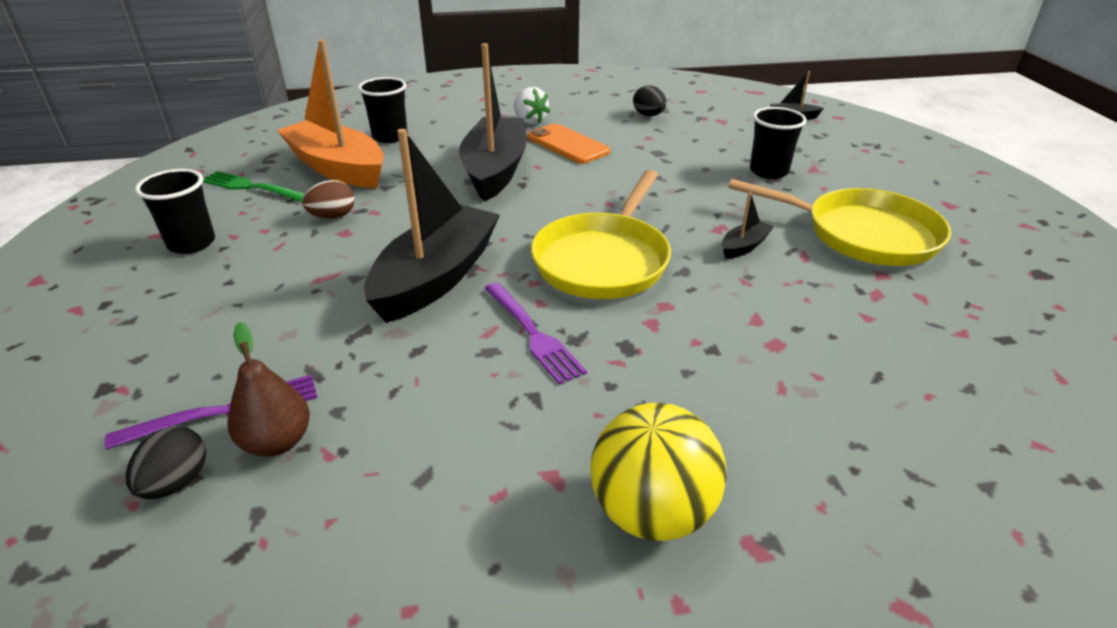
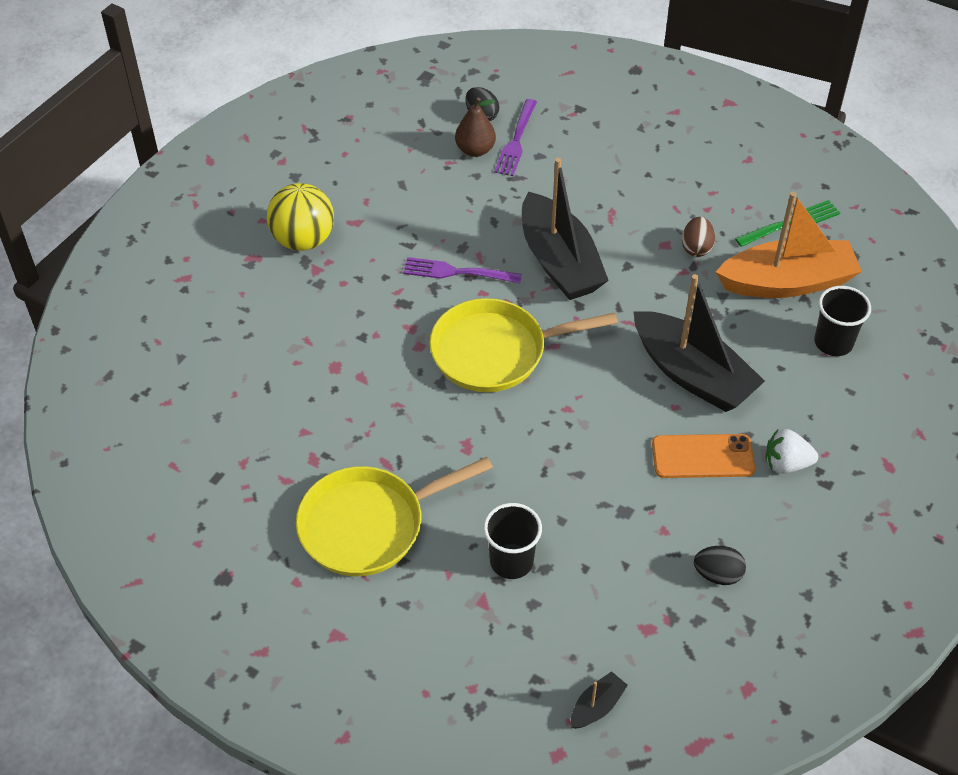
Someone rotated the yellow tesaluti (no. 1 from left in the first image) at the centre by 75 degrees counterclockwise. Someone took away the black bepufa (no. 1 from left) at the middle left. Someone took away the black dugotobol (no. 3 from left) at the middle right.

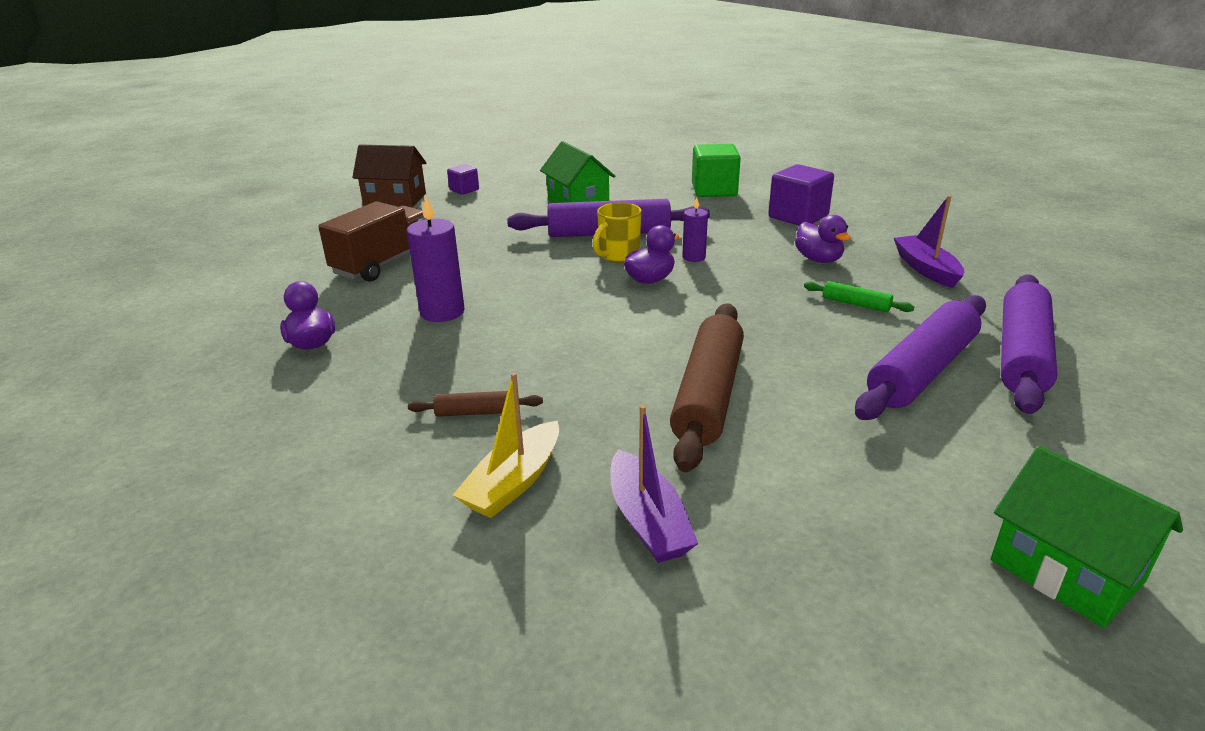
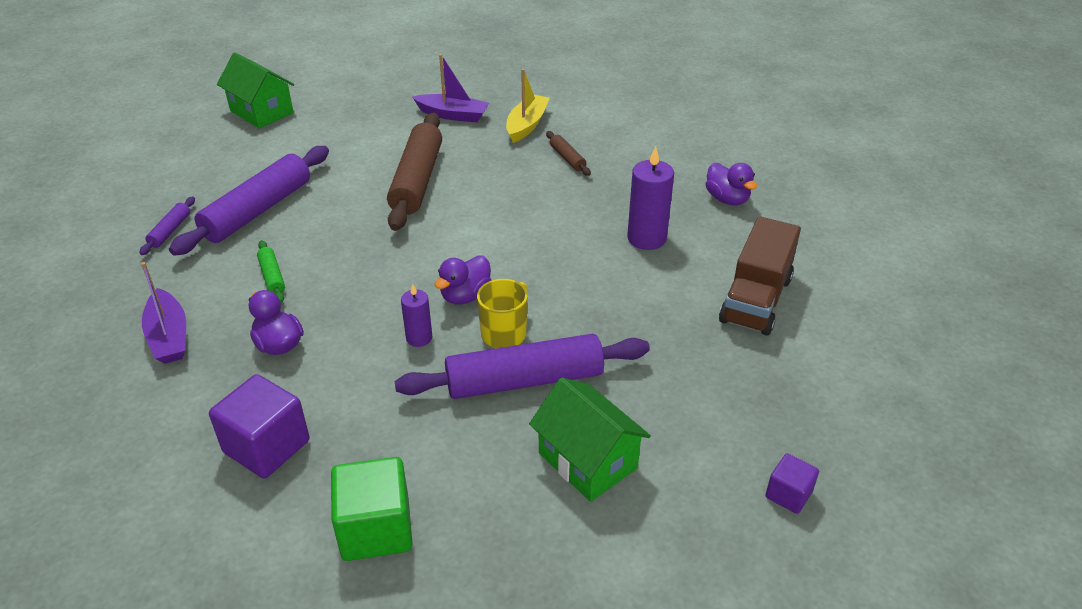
Someone scaled the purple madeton (no. 3 from left in the first image) at the middle right by 0.45. Someone rotated the green madeton at the middle right by 45 degrees clockwise. Someone rotated the purple dugotobol (no. 1 from left in the first image) at the centre by 135 degrees clockwise. Someone rotated the brown madeton (no. 1 from left in the first image) at the centre by 75 degrees clockwise. Someone took away the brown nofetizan at the top left.

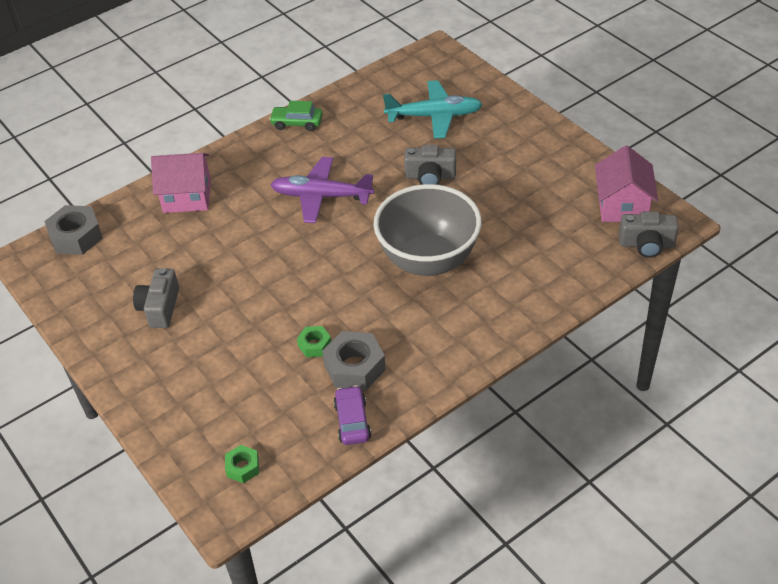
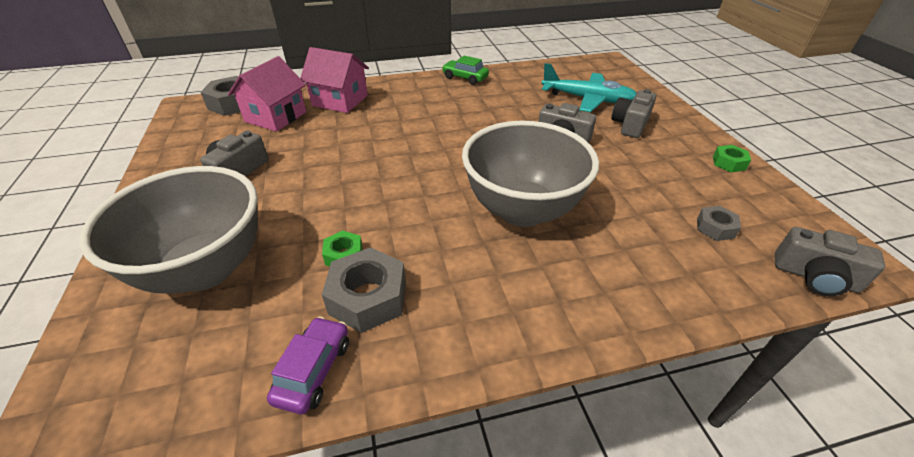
Someone put down the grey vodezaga (no. 1 from left) at the middle left. Someone carried the pink nofetizan (no. 2 from left in the first image) from the top right to the top left. Someone put down the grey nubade (no. 3 from left) at the top right. Someone put down the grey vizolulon (no. 3 from left) at the middle right. Someone carried the green vizolulon (no. 1 from left in the first image) from the bottom left to the middle right. Someone took away the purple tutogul at the top centre.

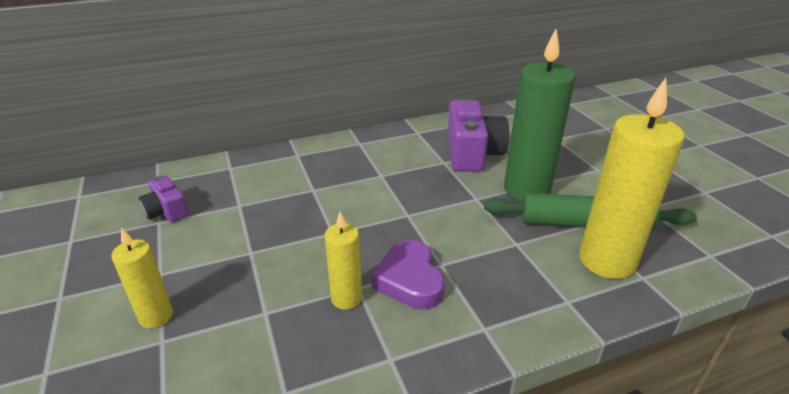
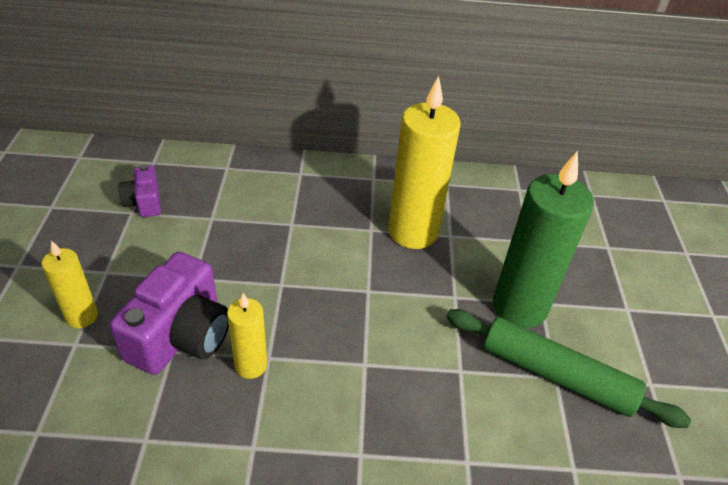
Someone carried the purple nubade (no. 2 from left) from the centre to the middle left. Someone carried the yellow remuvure (no. 3 from left) from the middle right to the centre. Someone took away the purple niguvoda at the bottom centre.

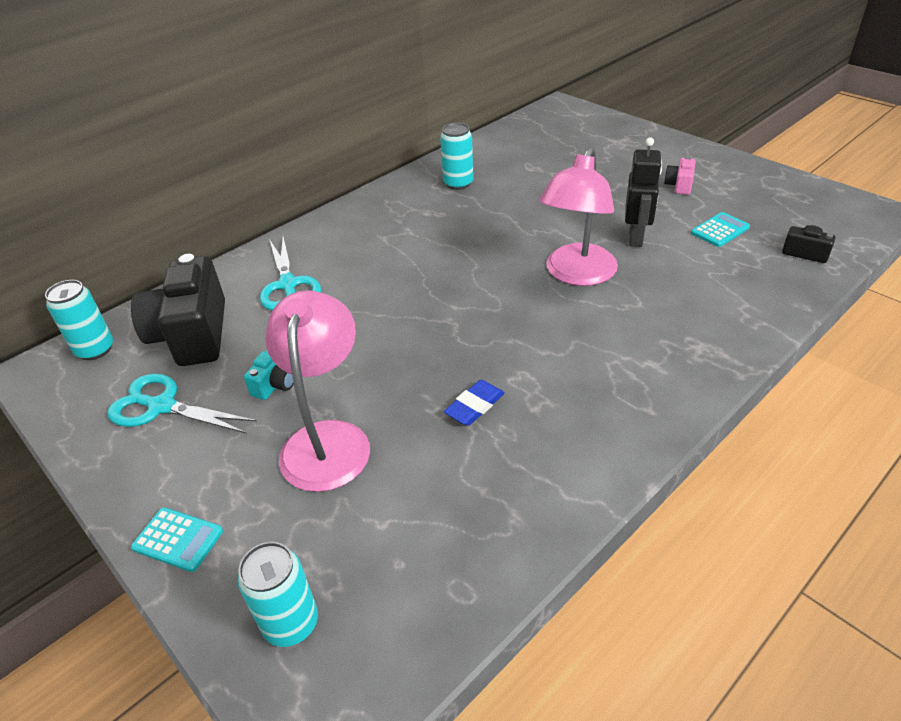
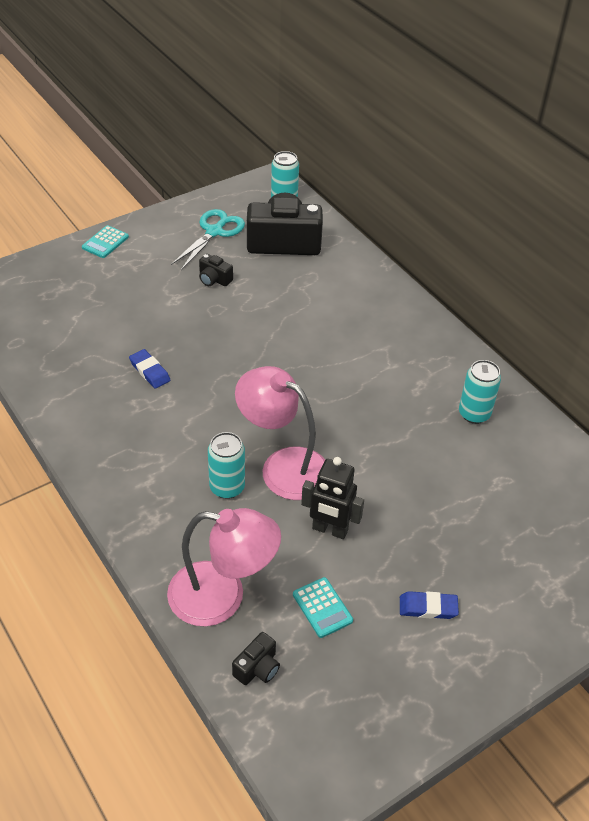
Someone carried the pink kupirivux (no. 1 from left) from the centre to the bottom centre. Someone repainted the turquoise nubade at the middle left, which became the black nubade (no. 1 from left) at the top centre. Someone carried the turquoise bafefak (no. 2 from left in the first image) from the bottom left to the centre. Someone swapped the pink nubade at the top right for the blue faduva (no. 2 from left) at the bottom right. Someone took away the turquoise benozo (no. 2 from left) at the middle left.

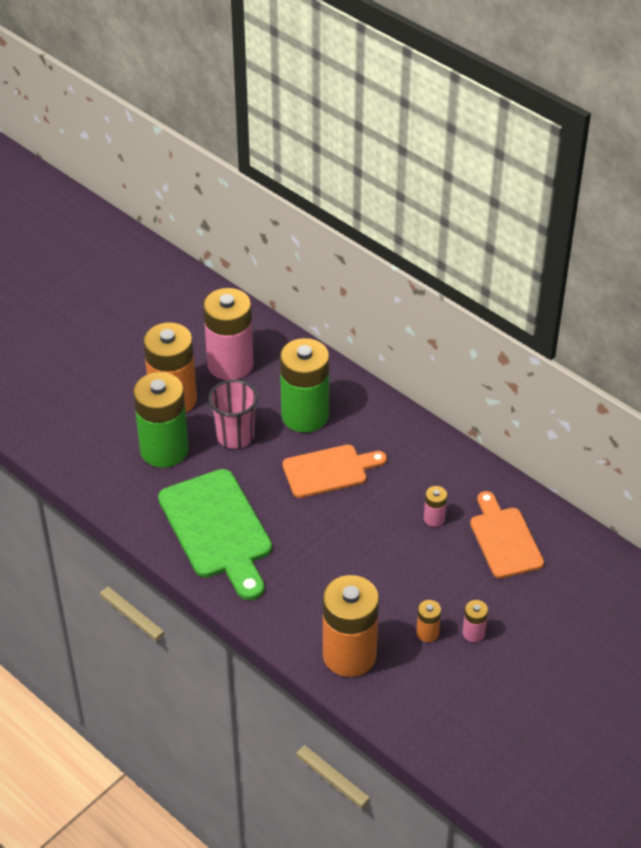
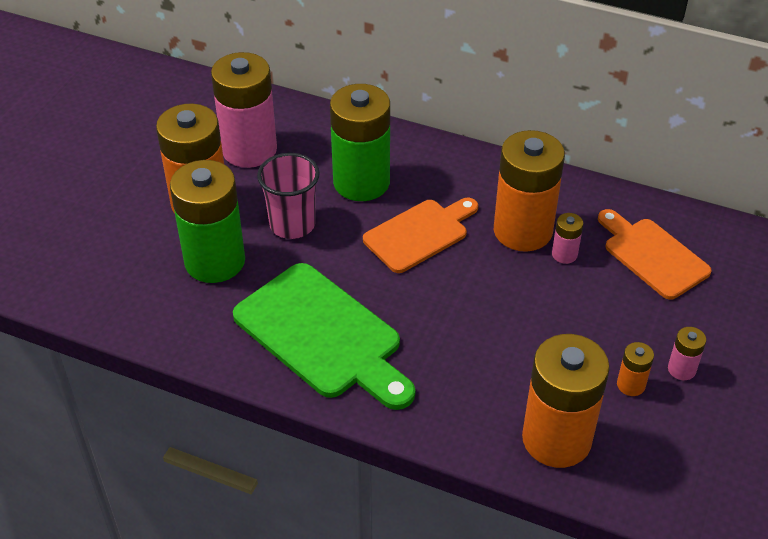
Someone put down the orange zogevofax (no. 2 from left) at the middle right.

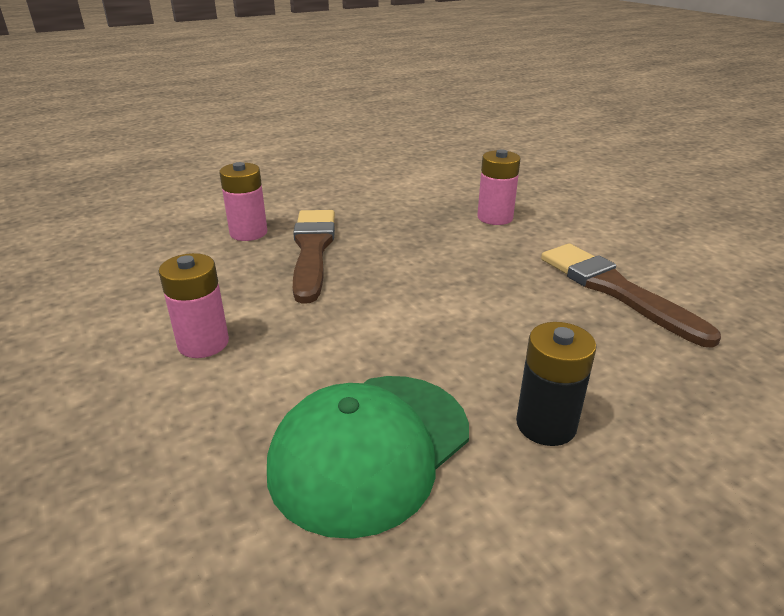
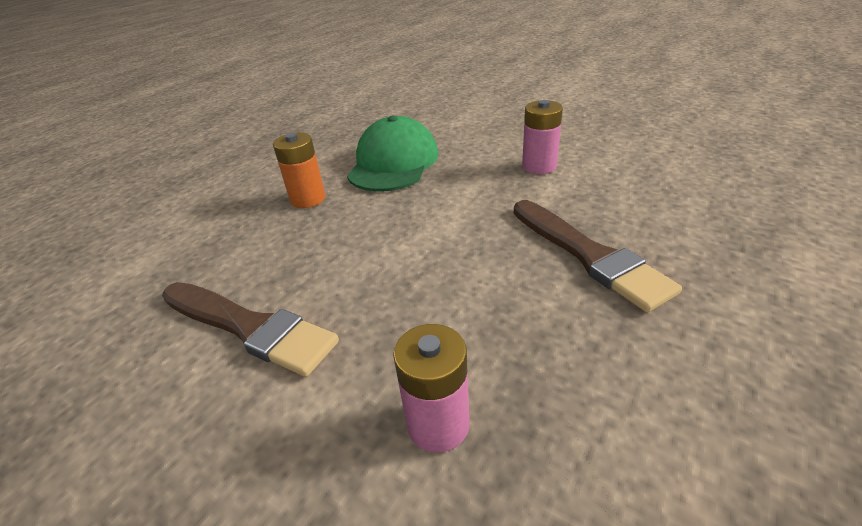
Someone repainted the black zogevofax at the middle right, which became the orange zogevofax at the top centre. Someone took away the pink zogevofax (no. 2 from left) at the top left.

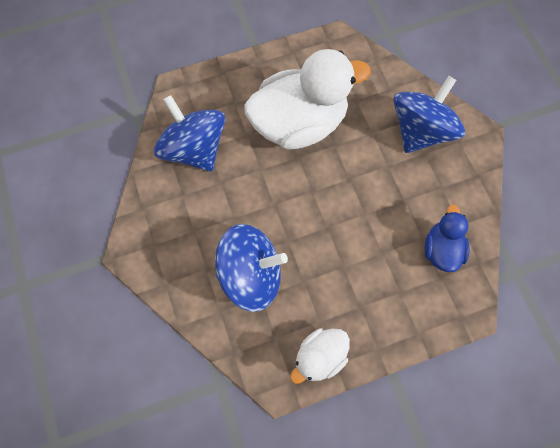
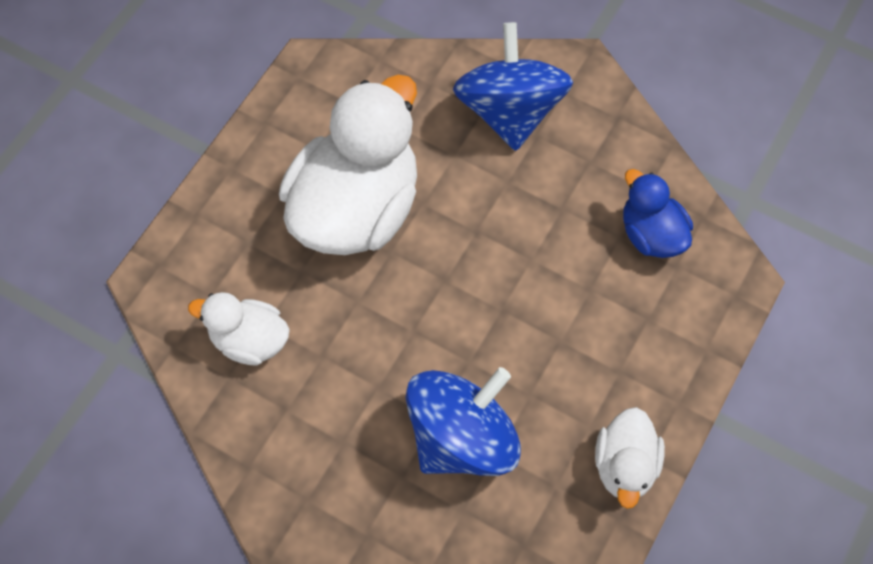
Someone swapped the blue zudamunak (no. 1 from left) at the top centre for the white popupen (no. 1 from left) at the middle left.

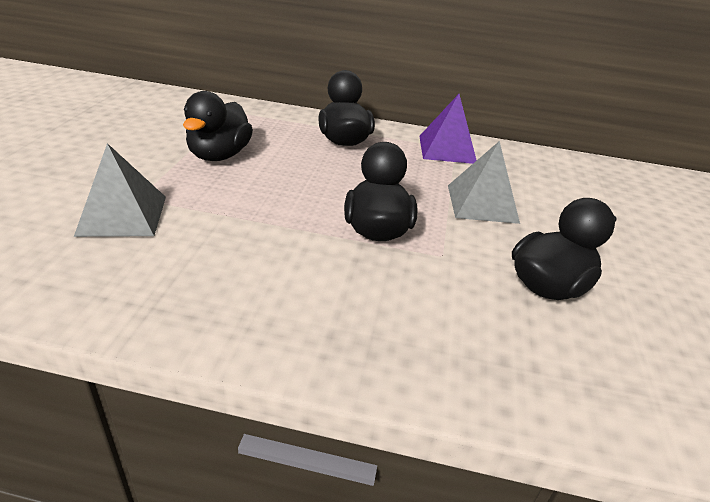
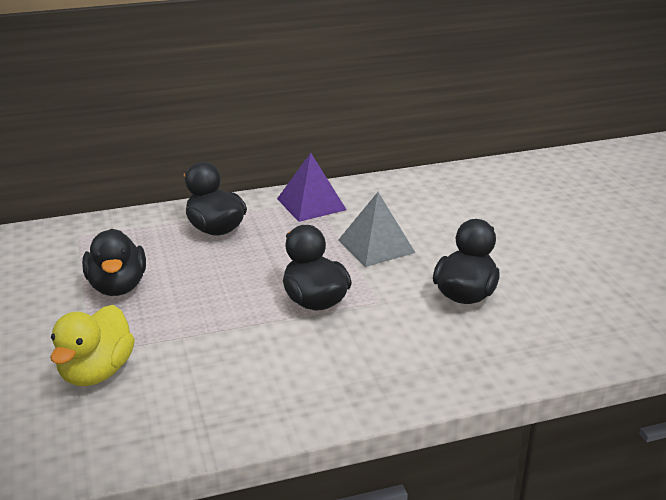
Someone swapped the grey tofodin (no. 1 from left) at the middle left for the yellow popupen at the bottom left.

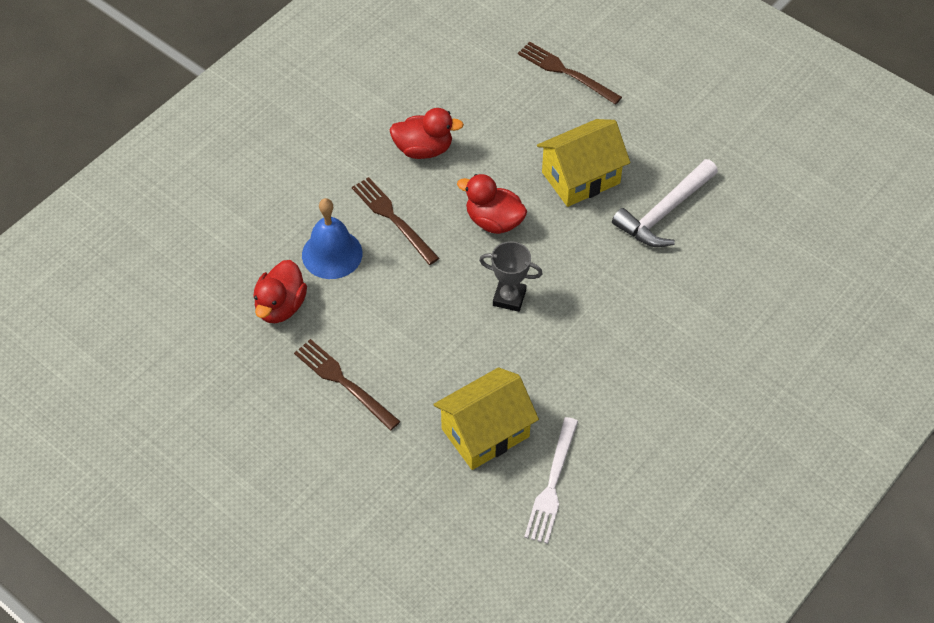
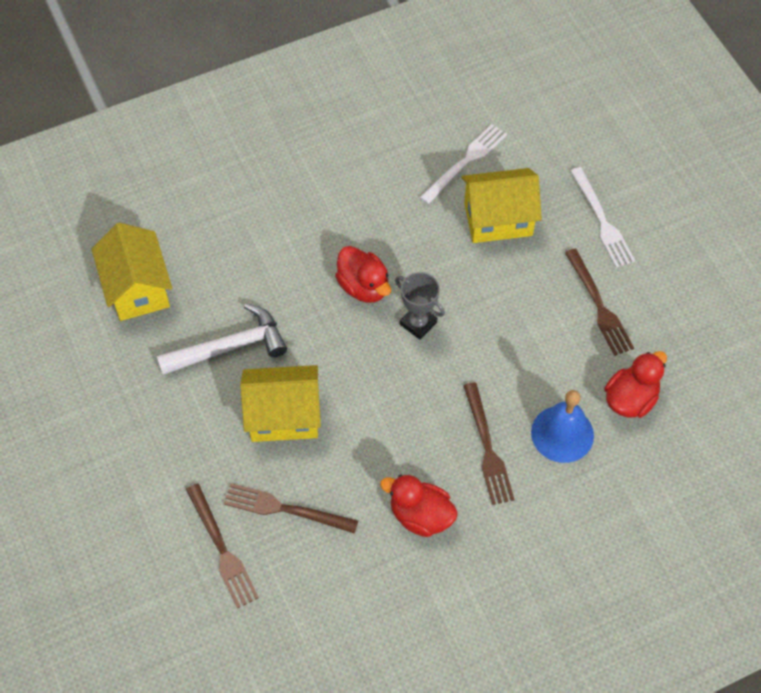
Someone put down the yellow nofetizan (no. 1 from left) at the middle left. Someone put down the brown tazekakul (no. 2 from left) at the bottom centre. Someone carried the red popupen (no. 3 from left in the first image) from the top centre to the centre. Someone put down the white tazekakul (no. 2 from left) at the top right.

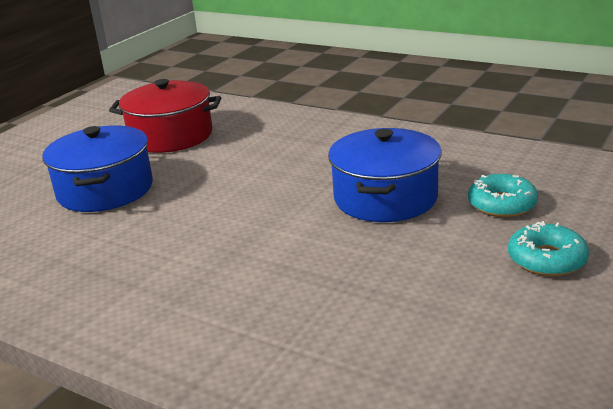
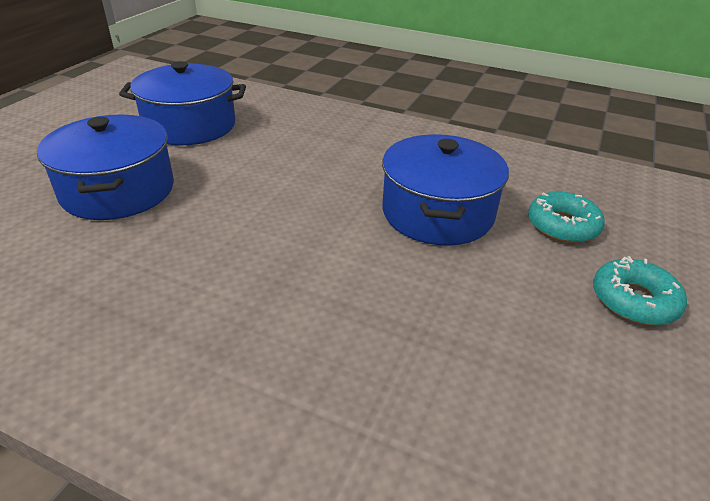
Someone repainted the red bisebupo at the top left, which became the blue bisebupo (no. 2 from left) at the top left.

